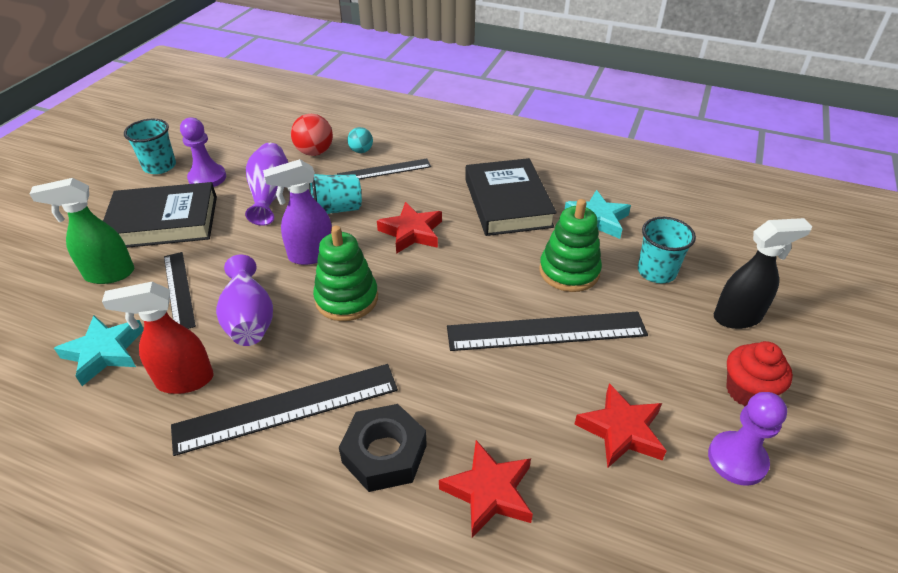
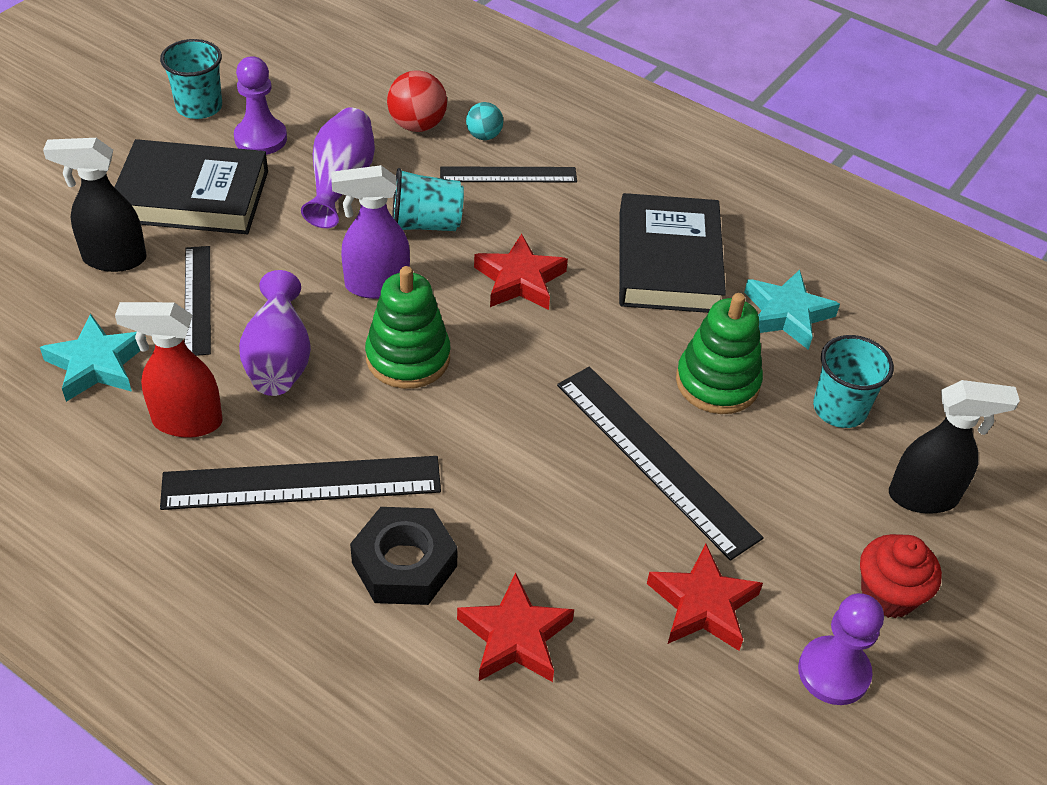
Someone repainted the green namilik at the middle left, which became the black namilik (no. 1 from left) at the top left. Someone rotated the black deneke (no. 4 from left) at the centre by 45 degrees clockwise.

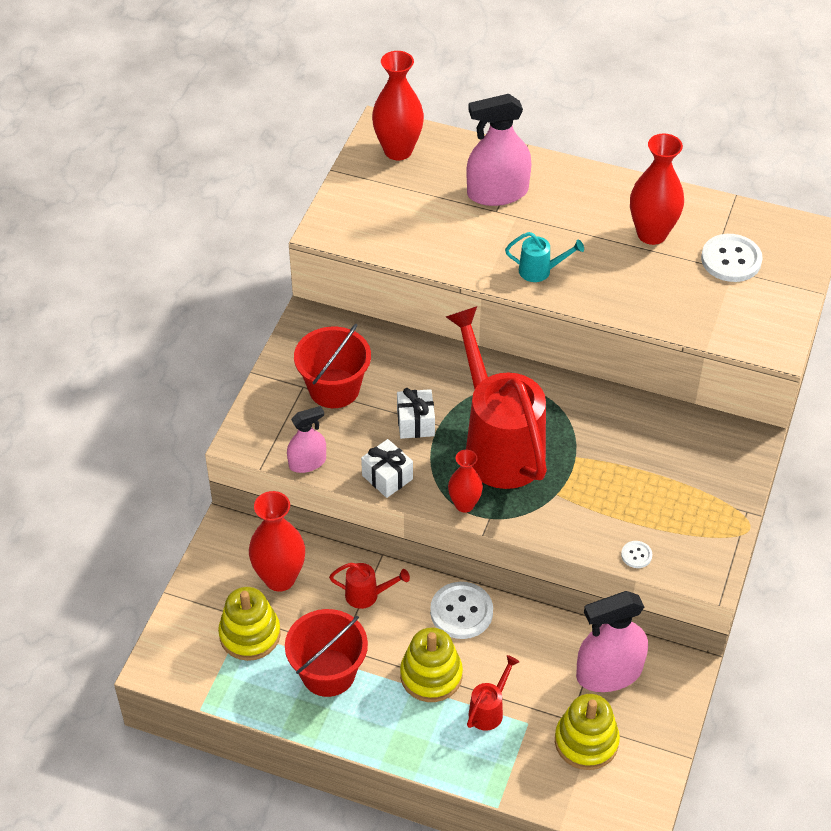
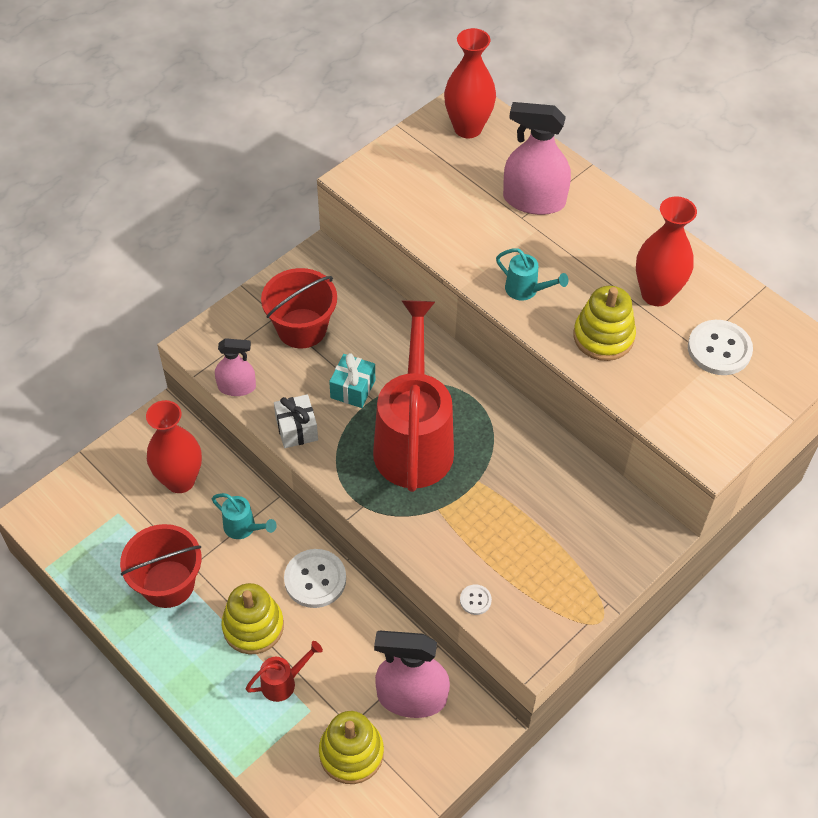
Someone repainted the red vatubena (no. 1 from left) at the bottom centre, which became the turquoise vatubena (no. 1 from left) at the middle left. Someone repainted the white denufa (no. 2 from left) at the centre, which became the turquoise denufa at the centre. Someone carried the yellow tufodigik (no. 1 from left in the first image) from the bottom left to the middle right. Someone took away the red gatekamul (no. 3 from left) at the centre.

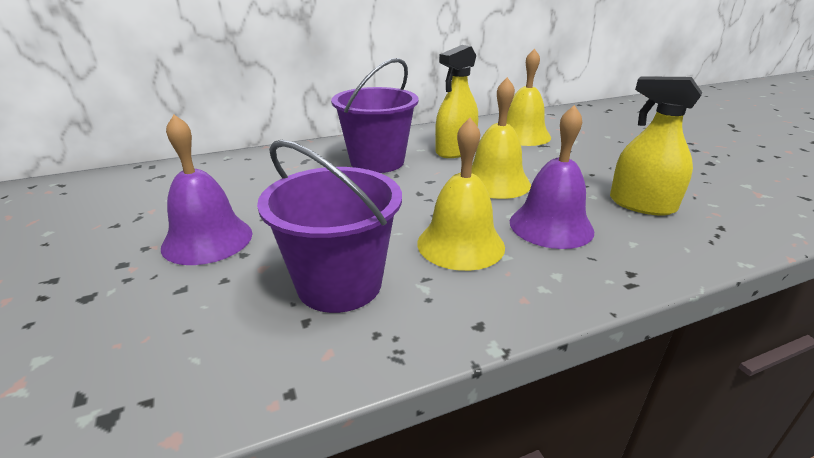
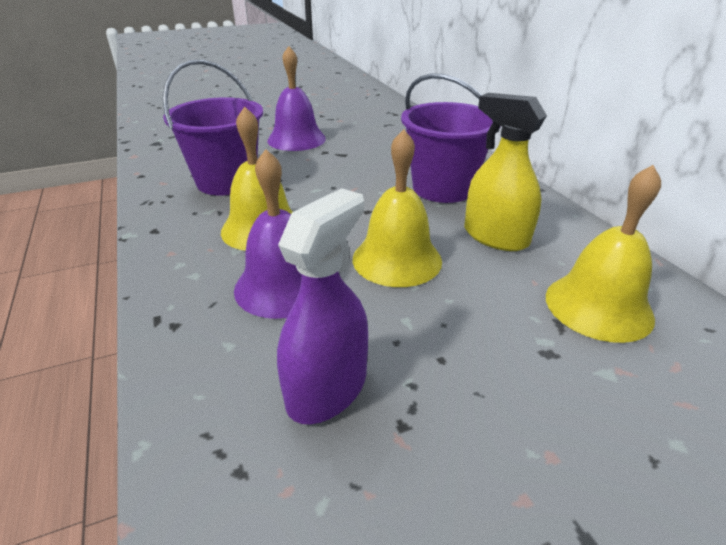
Someone repainted the yellow namilik (no. 2 from left) at the top right, which became the purple namilik at the centre.

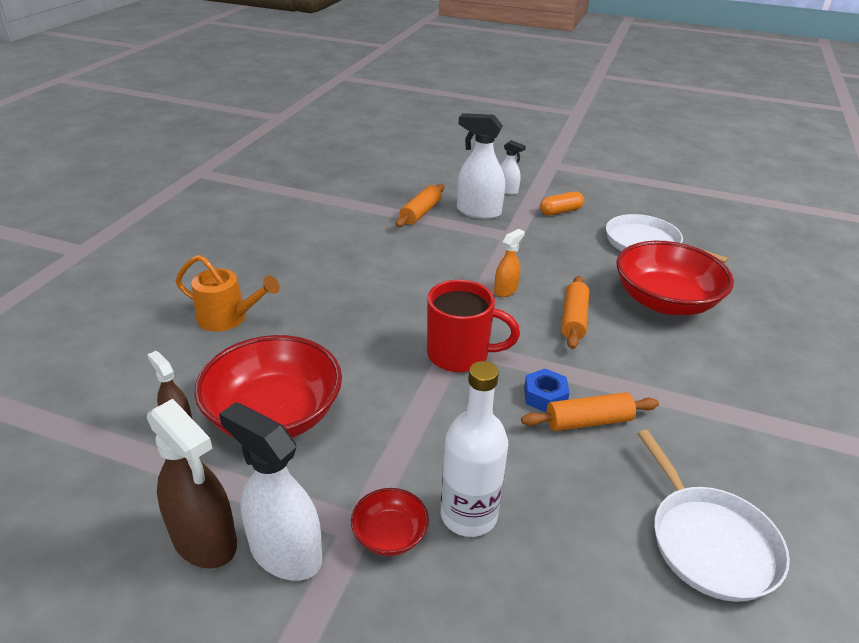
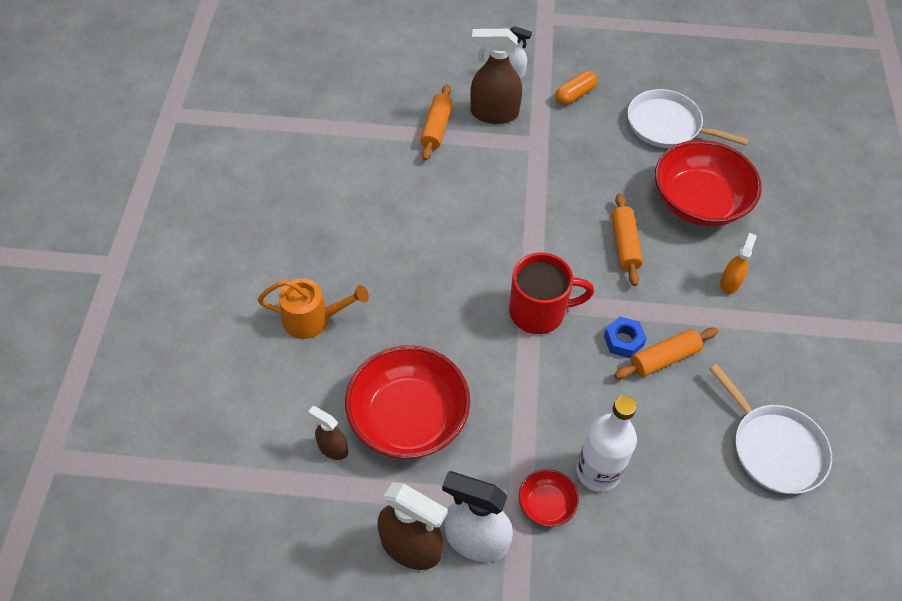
Someone repainted the white namilik (no. 2 from left) at the top centre, which became the brown namilik (no. 3 from left) at the top centre. Someone carried the orange namilik from the centre to the middle right.

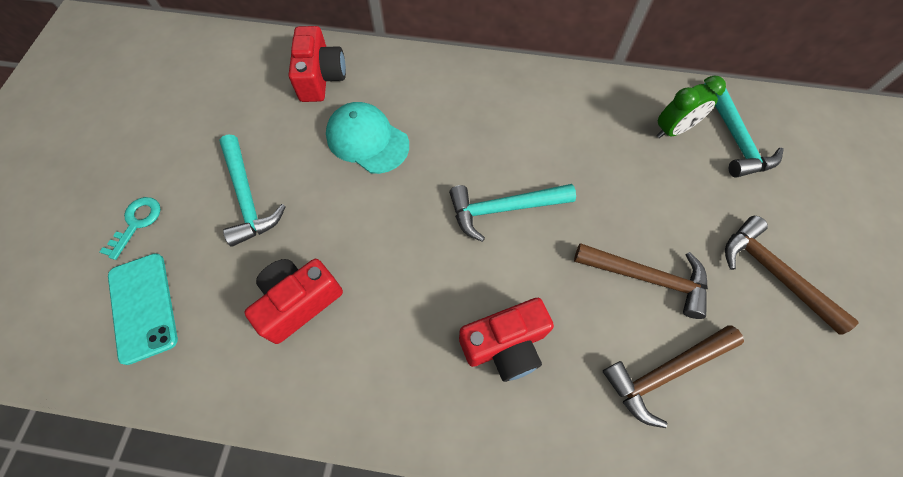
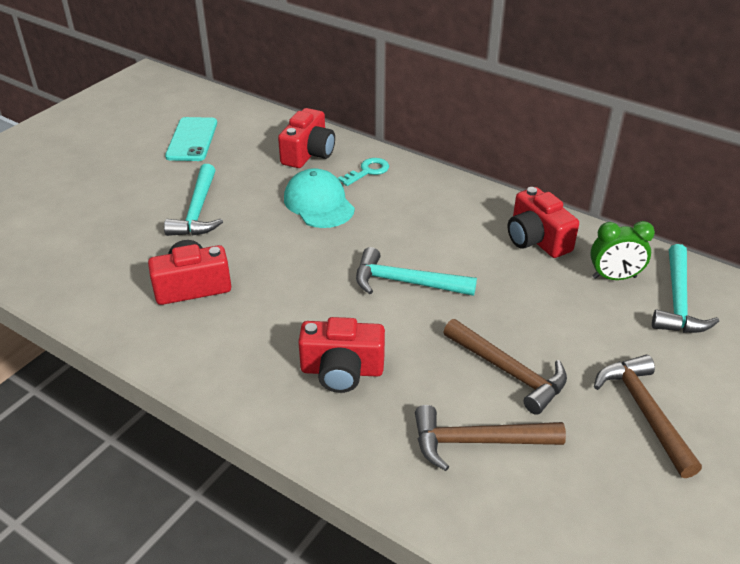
Someone carried the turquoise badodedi from the middle left to the top left. Someone carried the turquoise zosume from the middle left to the top centre. Someone put down the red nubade (no. 4 from left) at the middle right.

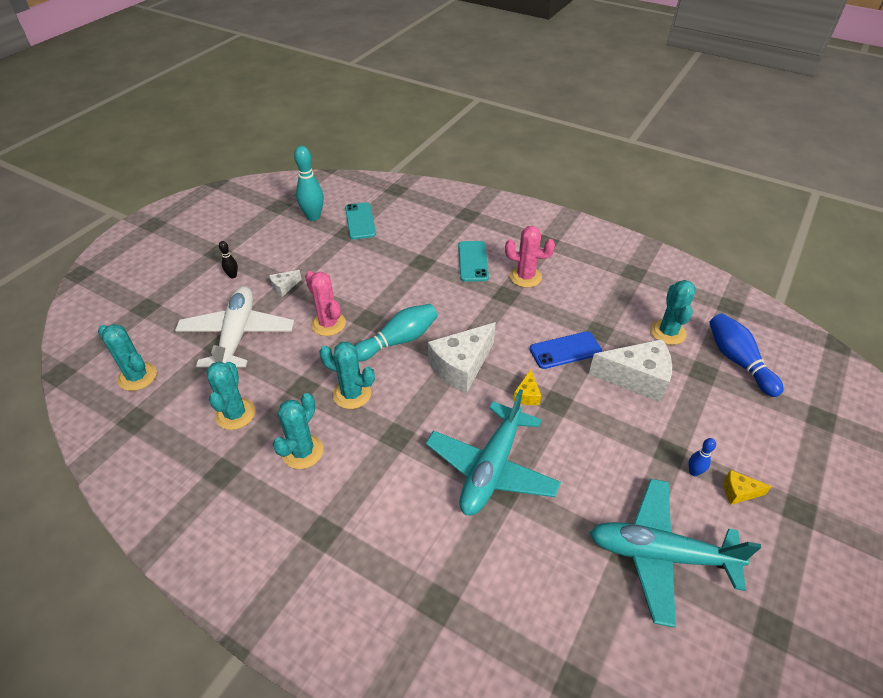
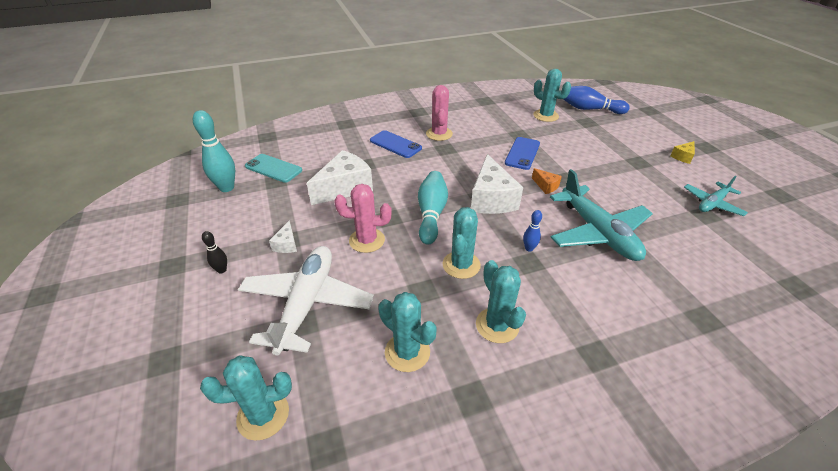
Someone rotated the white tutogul at the middle left by 60 degrees clockwise. Someone carried the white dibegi (no. 3 from left in the first image) from the middle right to the centre. Someone repainted the turquoise badodedi (no. 2 from left) at the centre, which became the blue badodedi (no. 1 from left) at the top centre. Someone rotated the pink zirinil (no. 2 from left) at the centre by 60 degrees counterclockwise. Someone rotated the turquoise zirinil (no. 4 from left in the first image) at the centre by 45 degrees counterclockwise. Someone carried the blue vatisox (no. 1 from left) from the middle right to the centre. Someone repainted the yellow dibegi (no. 1 from left) at the centre, which became the orange dibegi at the centre. Someone scaled the turquoise tutogul (no. 2 from left) at the bottom right by 0.56.

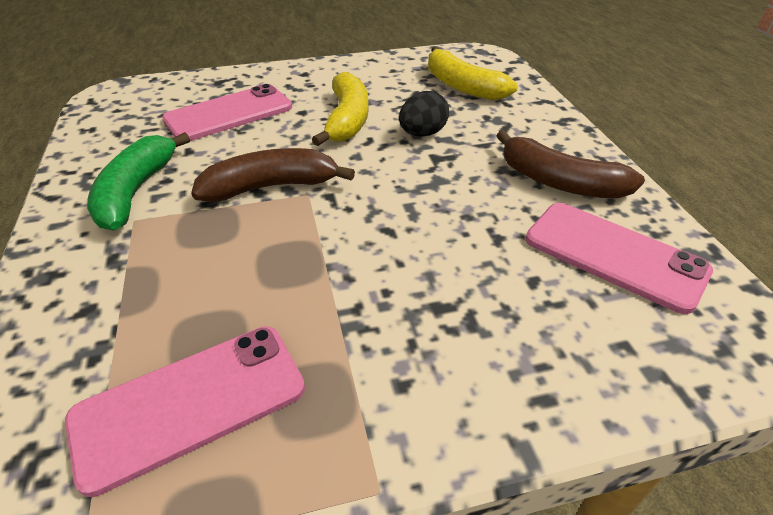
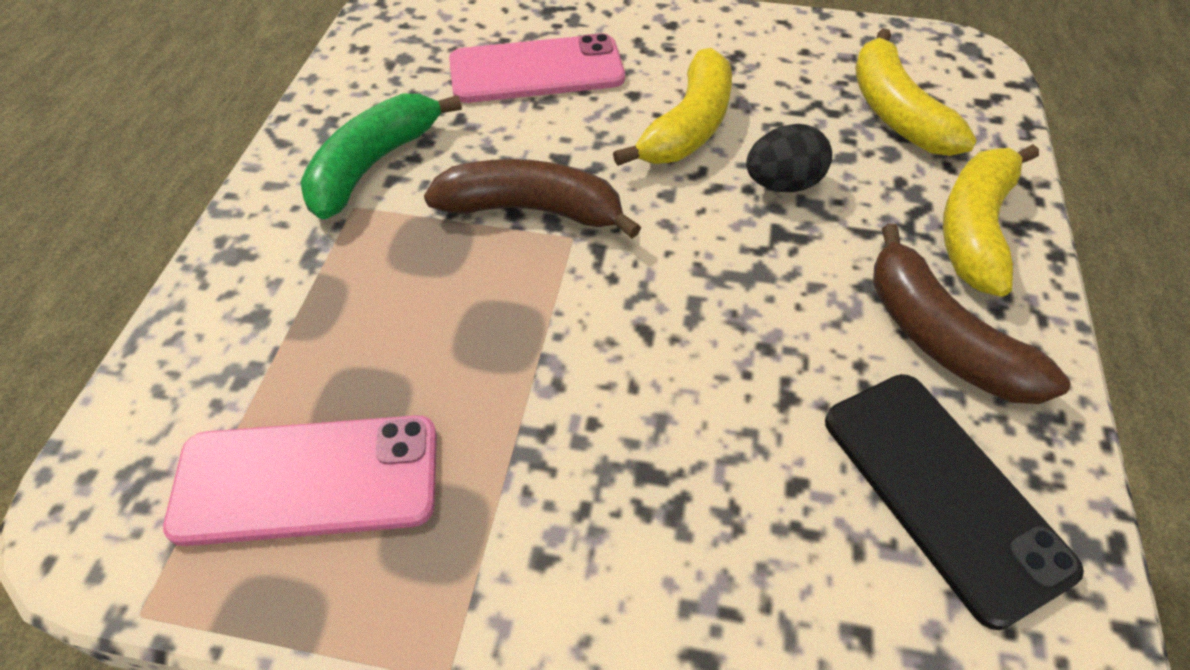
Someone repainted the pink badodedi (no. 3 from left) at the middle right, which became the black badodedi at the bottom right. Someone put down the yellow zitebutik (no. 3 from left) at the top right.

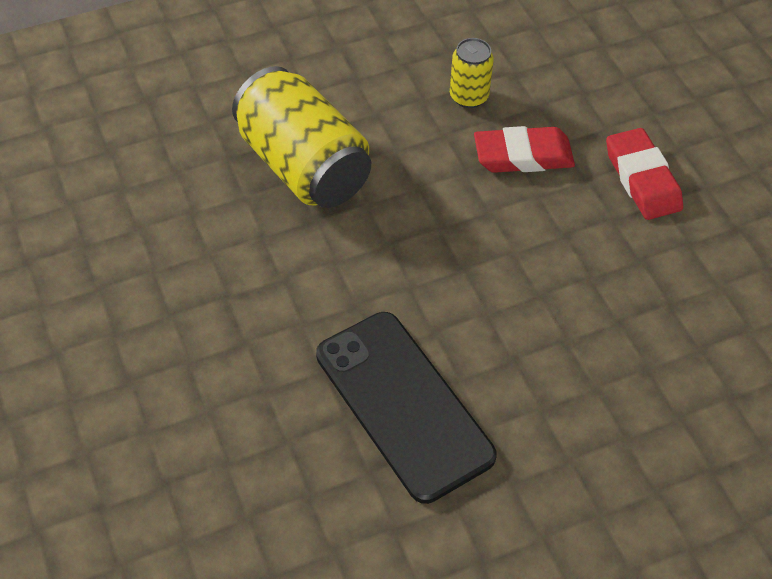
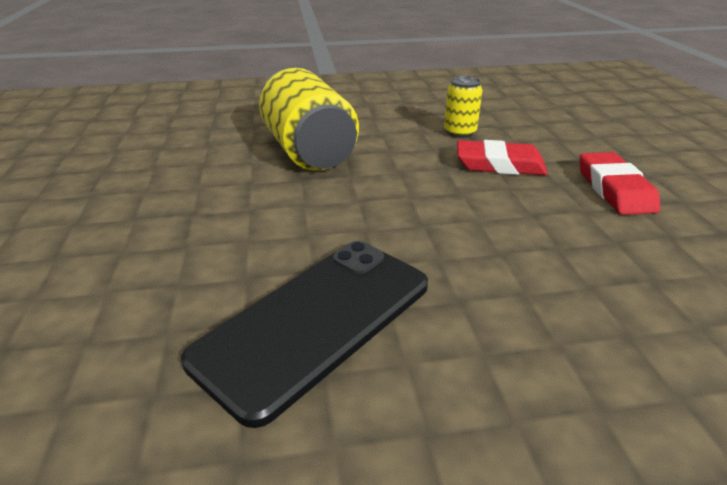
Someone rotated the black badodedi at the bottom centre by 60 degrees clockwise.

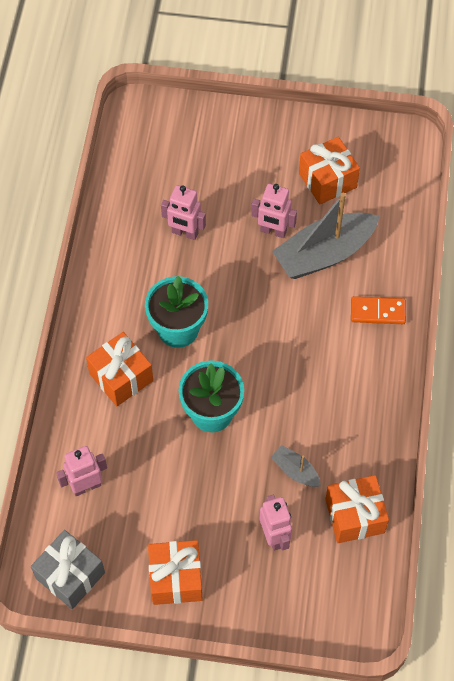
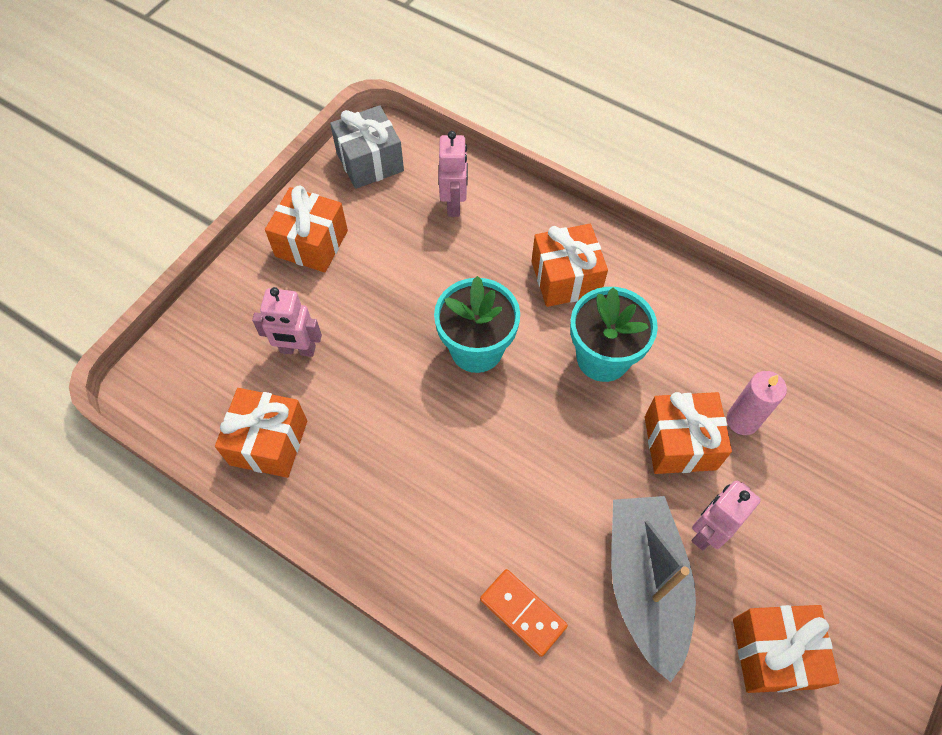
Someone rotated the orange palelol at the middle right by 75 degrees counterclockwise. Someone put down the orange denufa (no. 4 from left) at the middle right. Someone swapped the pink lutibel (no. 2 from left) at the top centre for the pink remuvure at the middle right. Someone took away the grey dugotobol (no. 1 from left) at the bottom centre.

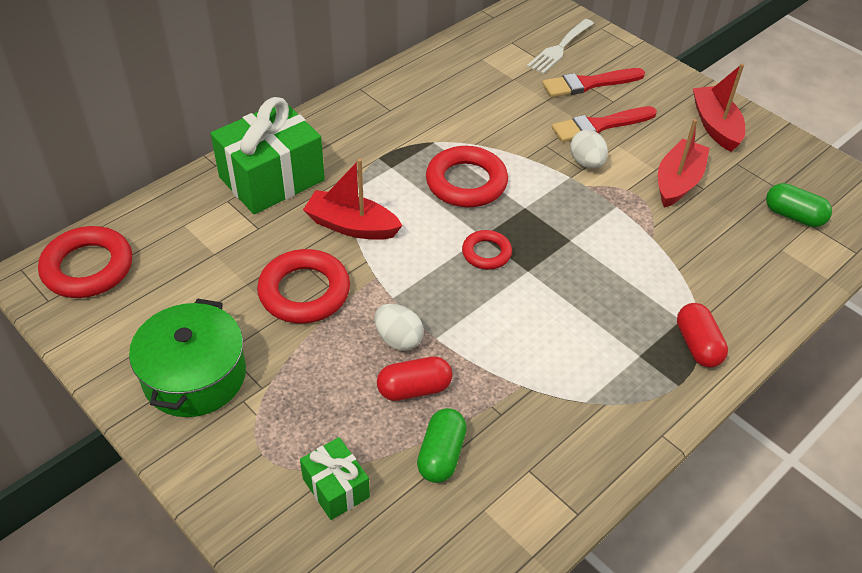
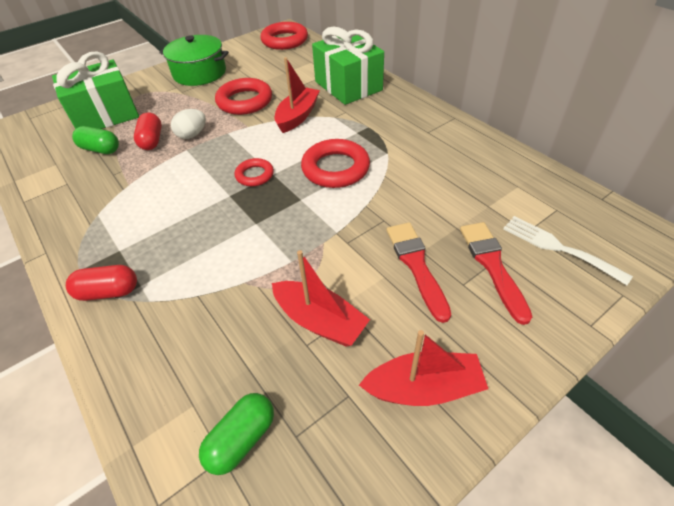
Someone scaled the green denufa (no. 2 from left in the first image) at the bottom centre by 1.95. Someone took away the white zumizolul (no. 2 from left) at the top right.

